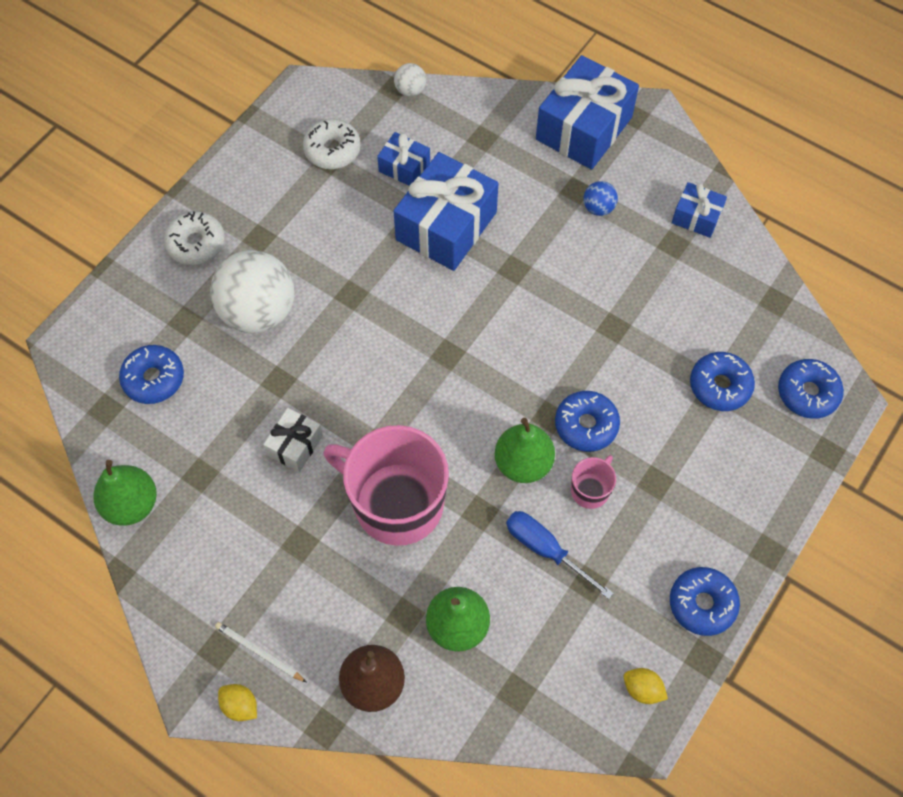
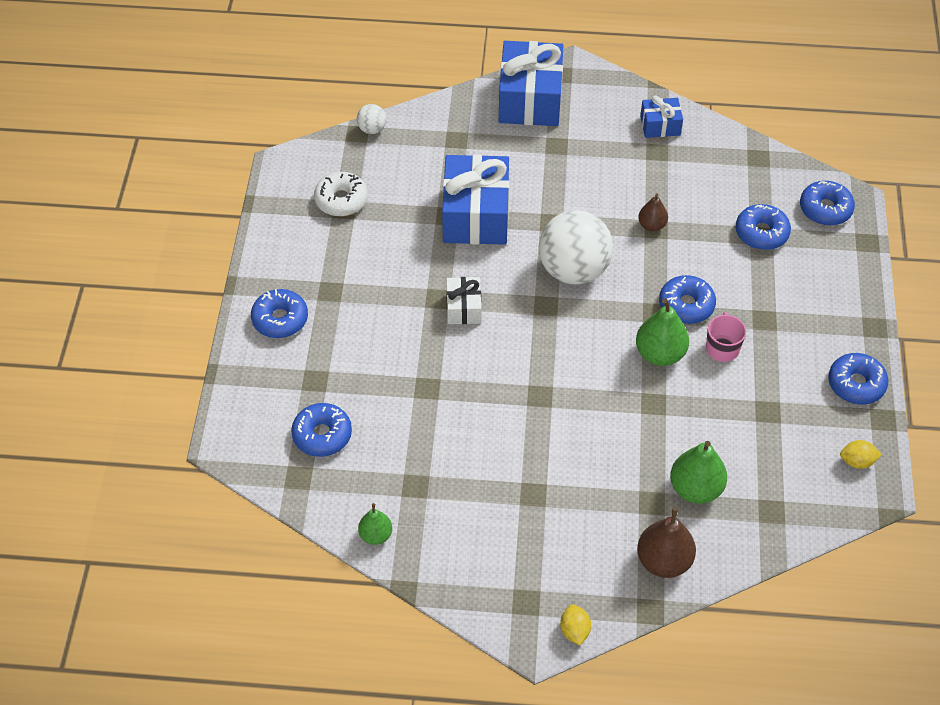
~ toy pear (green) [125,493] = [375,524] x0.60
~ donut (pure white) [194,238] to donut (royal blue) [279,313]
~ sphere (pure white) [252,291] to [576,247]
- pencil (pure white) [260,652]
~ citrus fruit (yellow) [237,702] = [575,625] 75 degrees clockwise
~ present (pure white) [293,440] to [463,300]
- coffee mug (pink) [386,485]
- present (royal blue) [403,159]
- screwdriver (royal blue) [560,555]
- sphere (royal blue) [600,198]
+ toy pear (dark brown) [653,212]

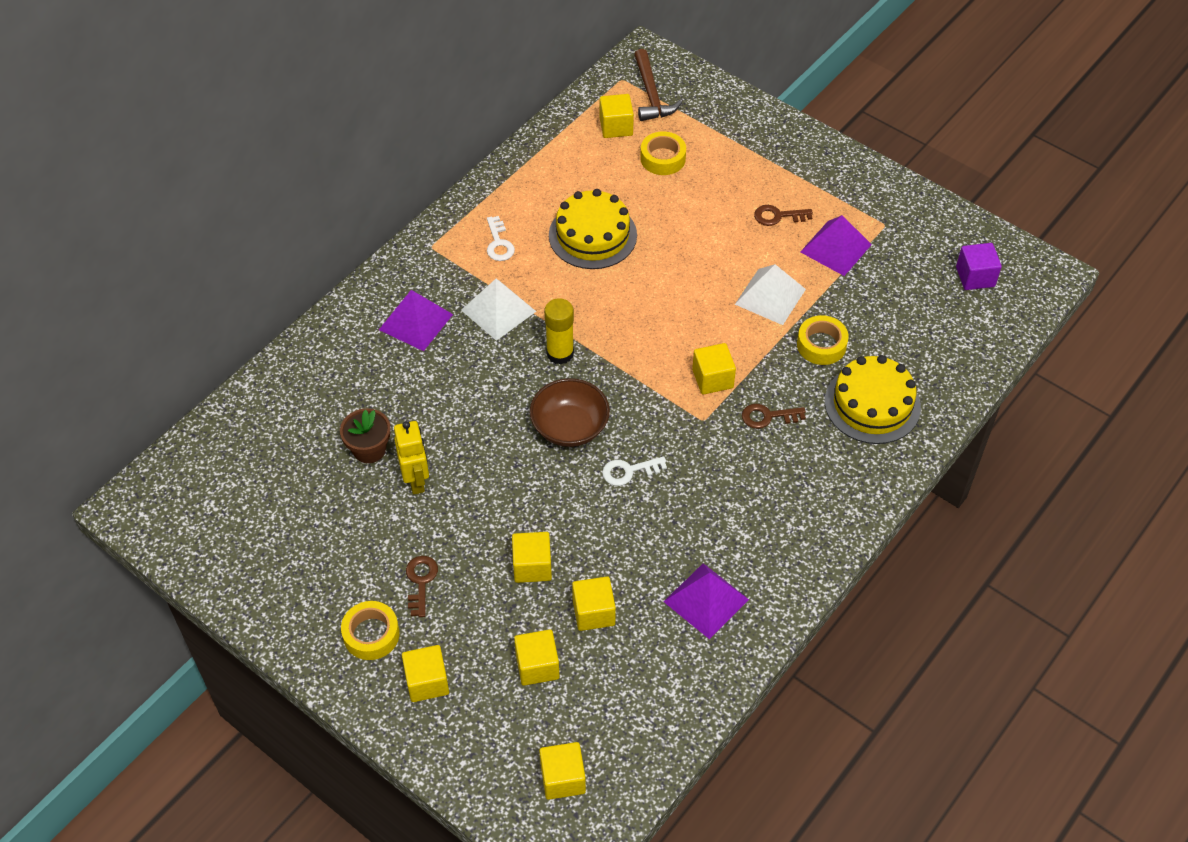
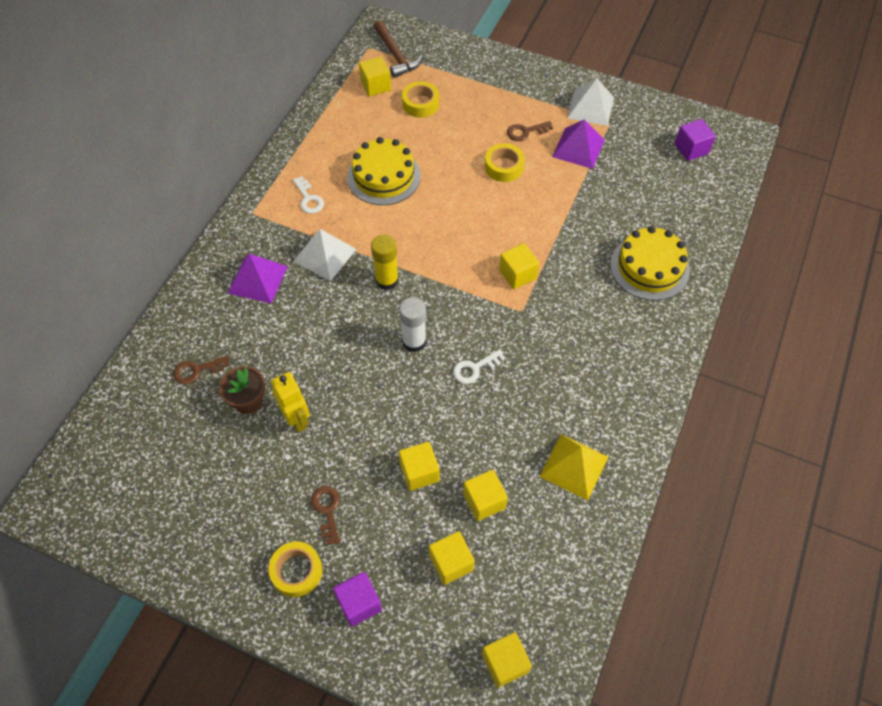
~ block (yellow) [425,673] to block (royal purple) [357,599]
~ deep dish (dark brown) [570,412] to glue (pure white) [413,324]
~ pyramid shape (royal purple) [706,601] to pyramid shape (yellow) [573,467]
~ pyramid shape (pure white) [770,294] to [590,102]
~ door key (dark brown) [774,416] to [201,370]
~ sticky tape (yellow) [823,340] to [505,162]

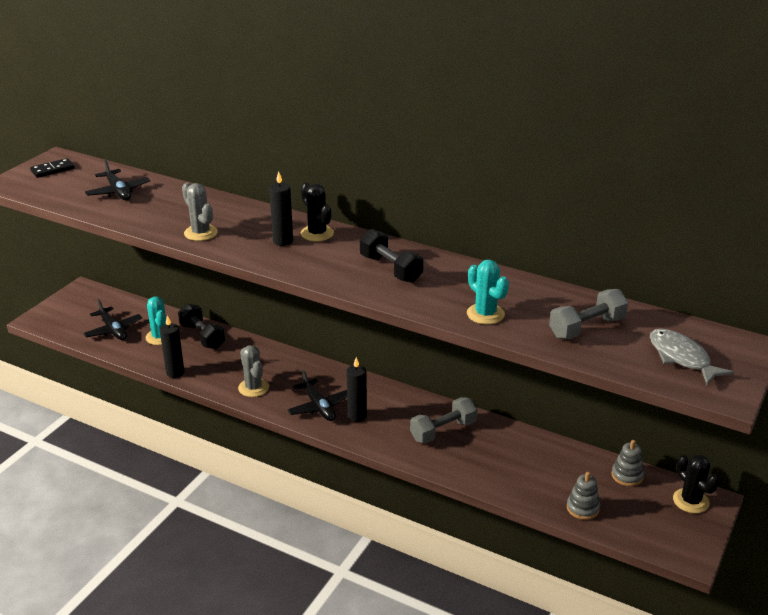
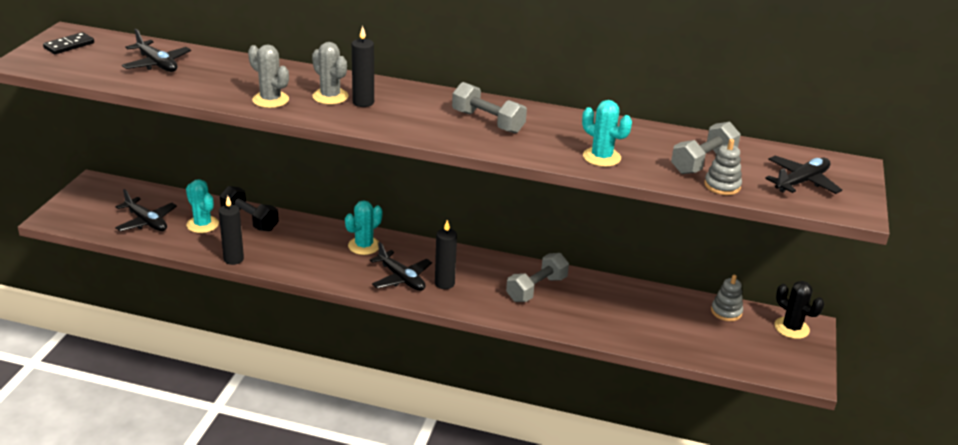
~ prickly plant (ash-grey) [253,371] to [330,73]
- prickly plant (jet-black) [317,211]
~ free weight (jet-black) [391,256] to free weight (ash-grey) [489,107]
~ stacking toy (ash-grey) [583,496] to [723,167]
~ fish (ash-grey) [692,357] to plane (jet-black) [803,175]
+ prickly plant (aqua) [363,227]

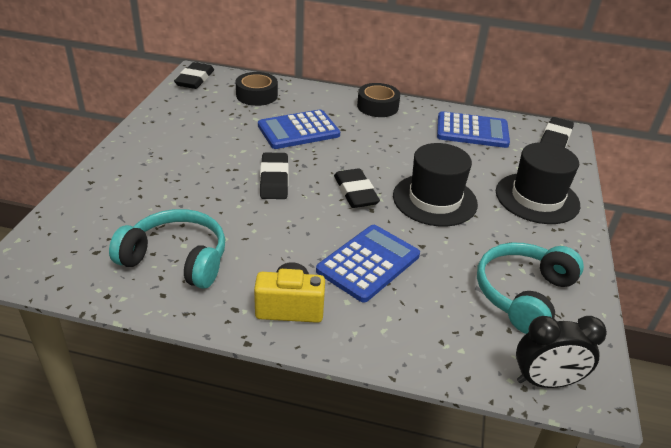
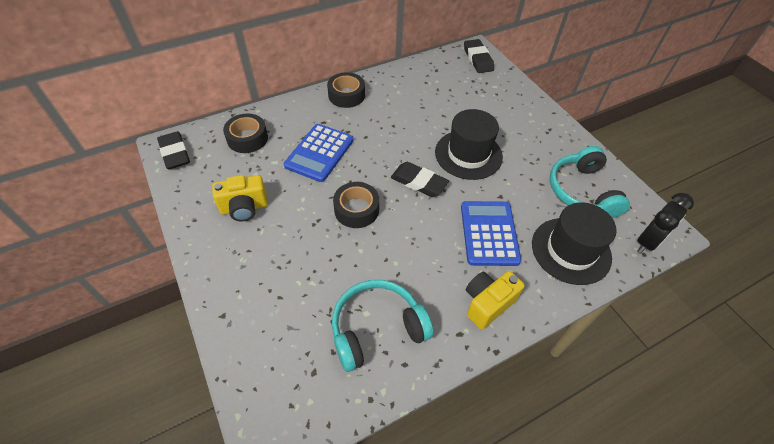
~ pencil eraser (jet-black) [274,176] to sticky tape (jet-black) [356,205]
- pocket calculator (royal blue) [473,129]
~ top hat (jet-black) [538,183] to [574,243]
+ camera (yellow) [240,198]

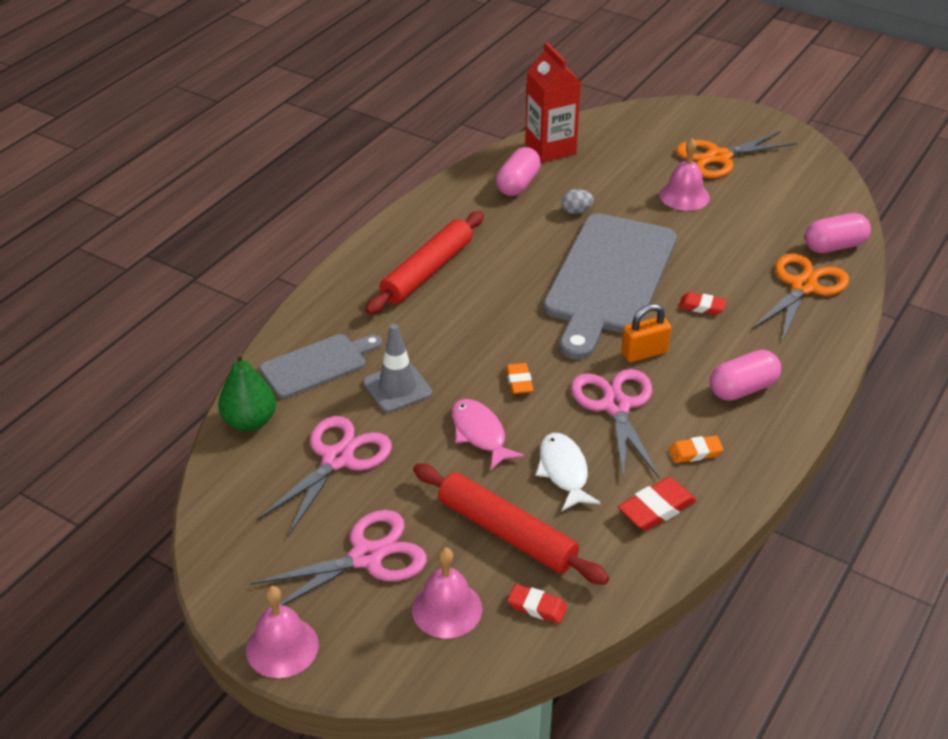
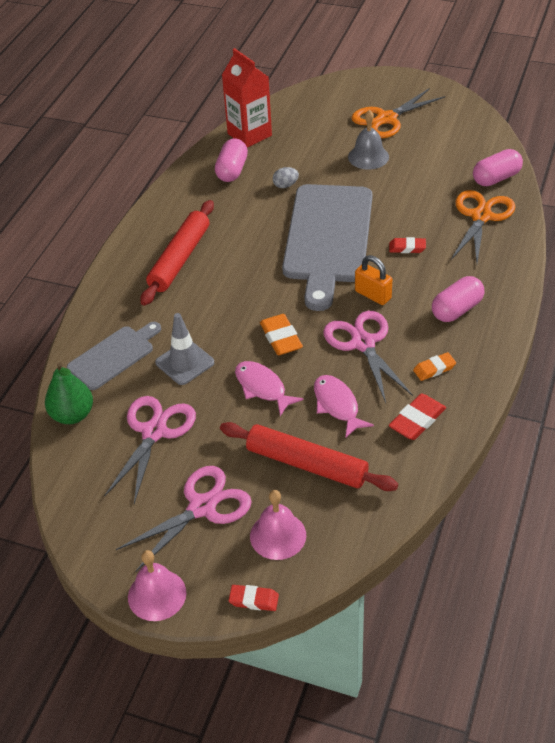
~ pencil eraser (bright orange) [520,378] = [281,334] x1.51
~ pencil eraser (crimson) [537,604] to [254,598]
~ fish (pure white) [568,472] to fish (pink) [344,406]
~ small lock (bright orange) [646,333] = [373,280] 75 degrees clockwise
~ school bell (pink) [685,174] to school bell (ash-grey) [368,140]

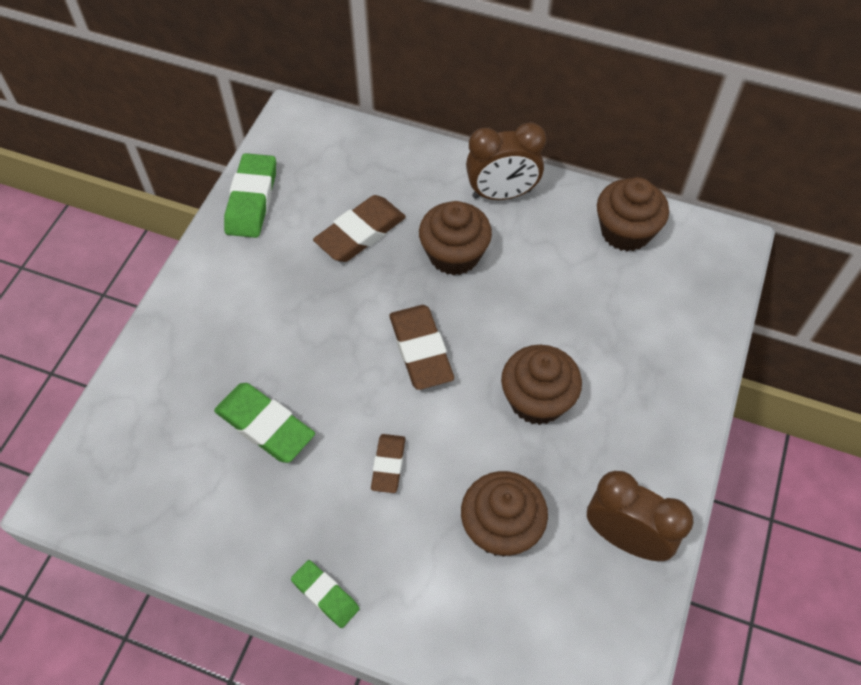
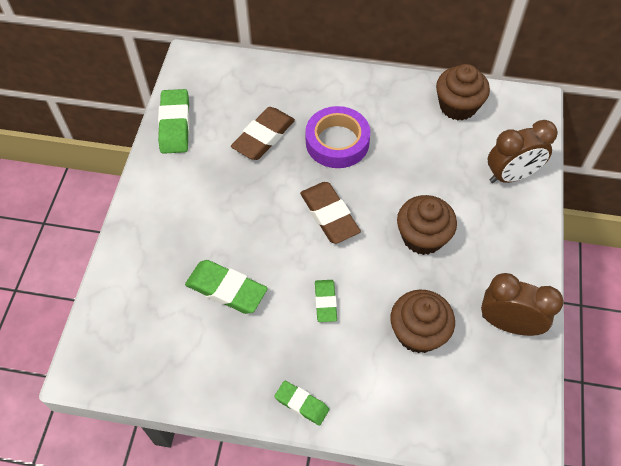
~ pencil eraser (dark brown) [388,463] to pencil eraser (green) [326,301]
~ fairy cake (dark brown) [455,238] to sticky tape (royal purple) [338,137]
~ alarm clock (dark brown) [506,161] to [523,151]

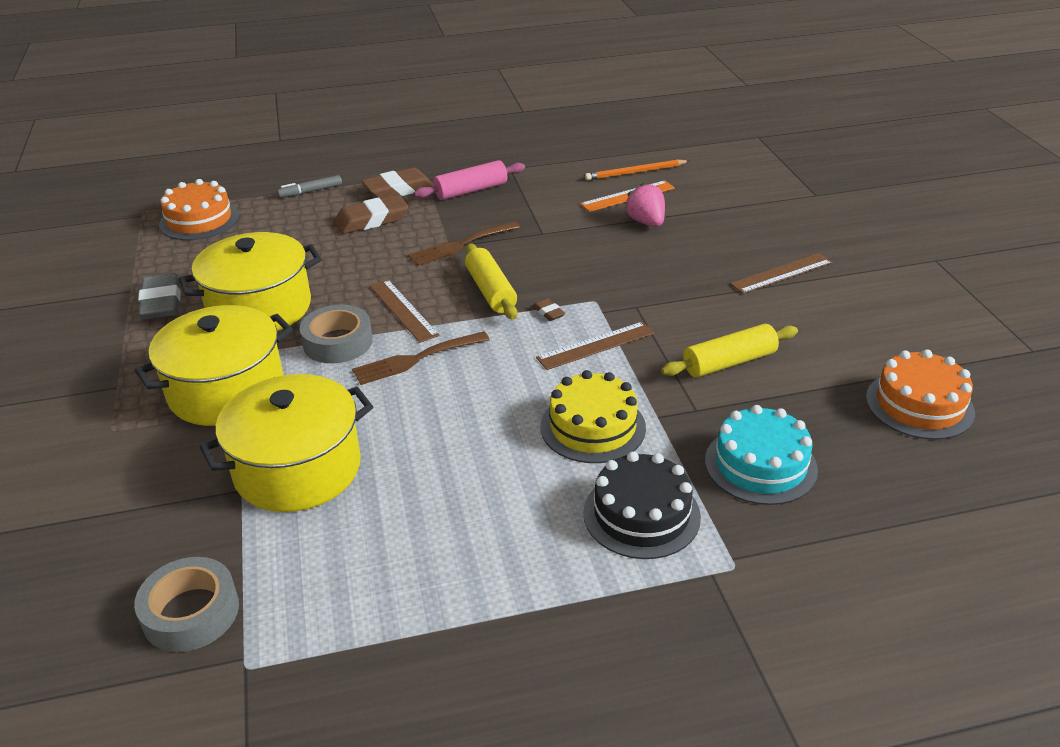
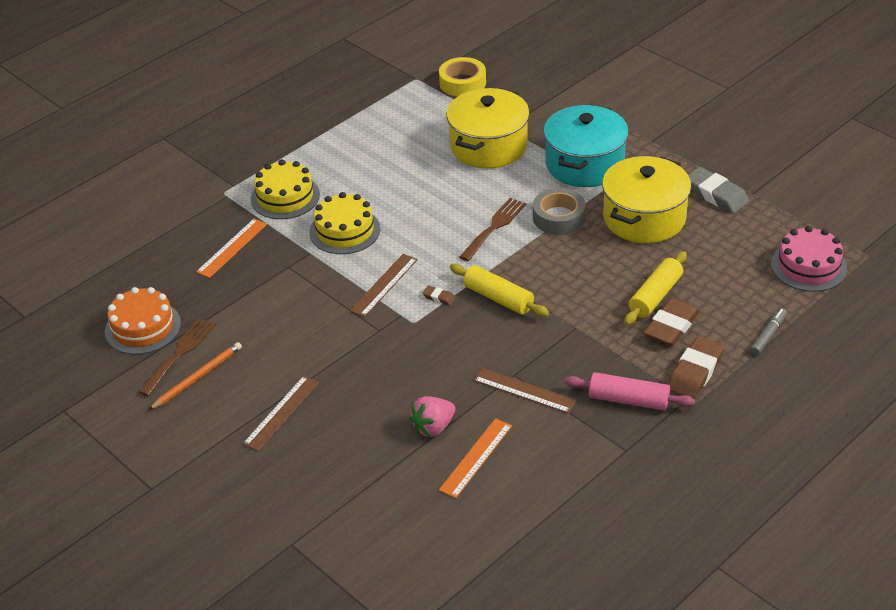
~ sticky tape (ash-grey) [186,604] to sticky tape (yellow) [462,77]
~ pot (yellow) [214,365] to pot (aqua) [586,145]
~ cake (bright orange) [199,209] to cake (pink) [809,259]
~ measuring stick (dark brown) [405,311] to [525,391]
~ dinner fork (dark brown) [464,243] to [177,357]
~ dough roller (pink) [469,180] = [630,391] 75 degrees clockwise
~ cake (jet-black) [642,505] to cake (yellow) [285,189]
~ pencil (bright orange) [637,170] to [195,376]
~ berry (pink) [645,204] = [432,416] 105 degrees clockwise
~ dough roller (yellow) [729,351] to [655,288]
~ cake (aqua) [761,455] to measuring stick (bright orange) [231,248]

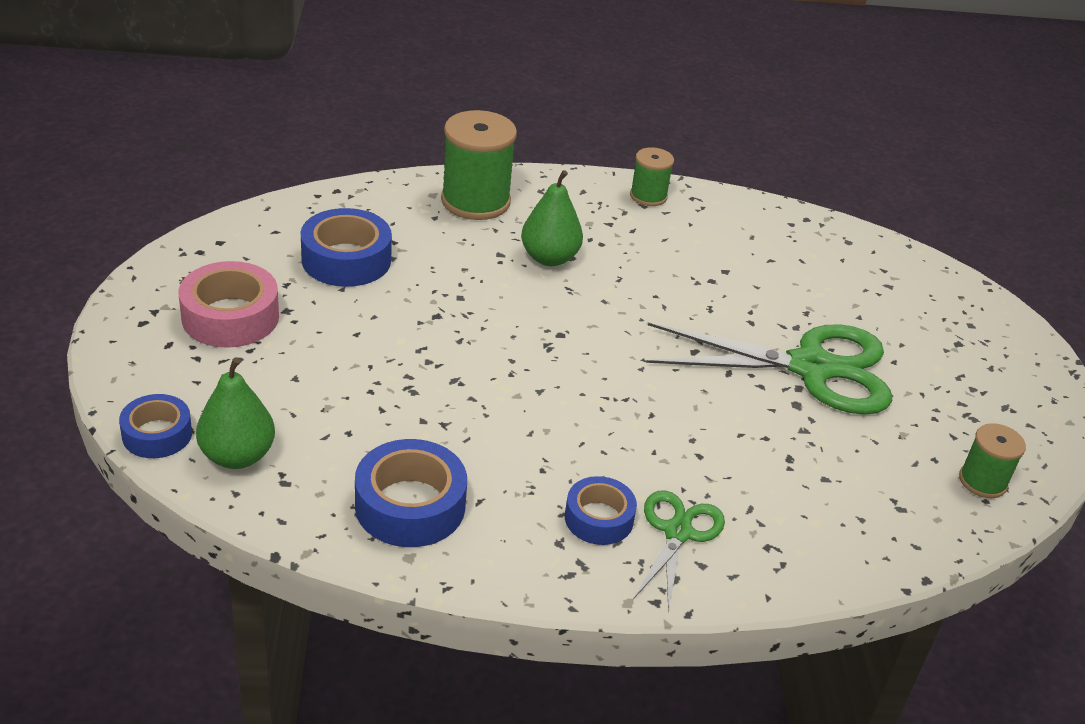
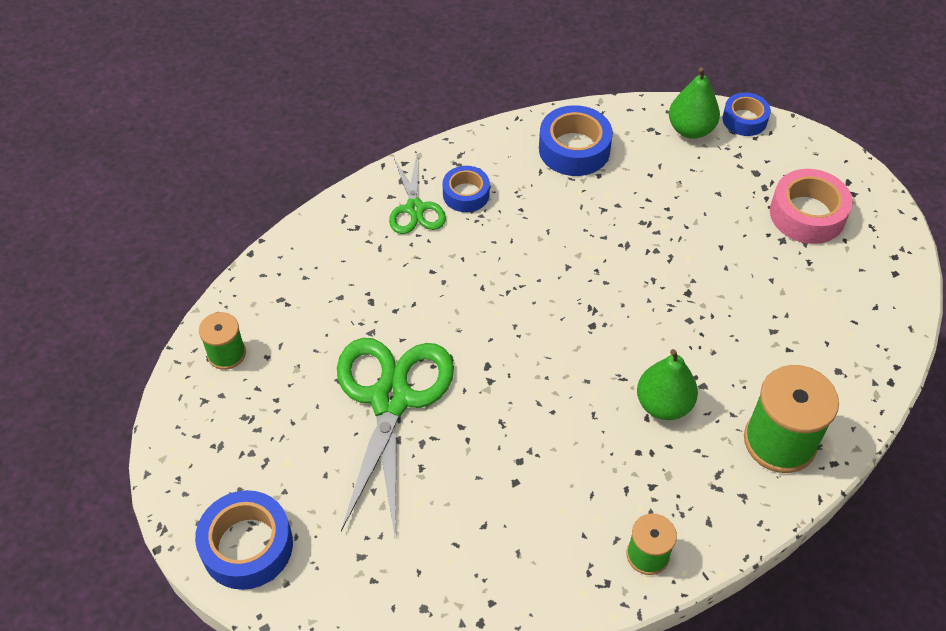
~ sticky tape (royal blue) [346,247] to [244,540]
~ pair of scissors (green) [769,369] = [395,437] 120 degrees clockwise

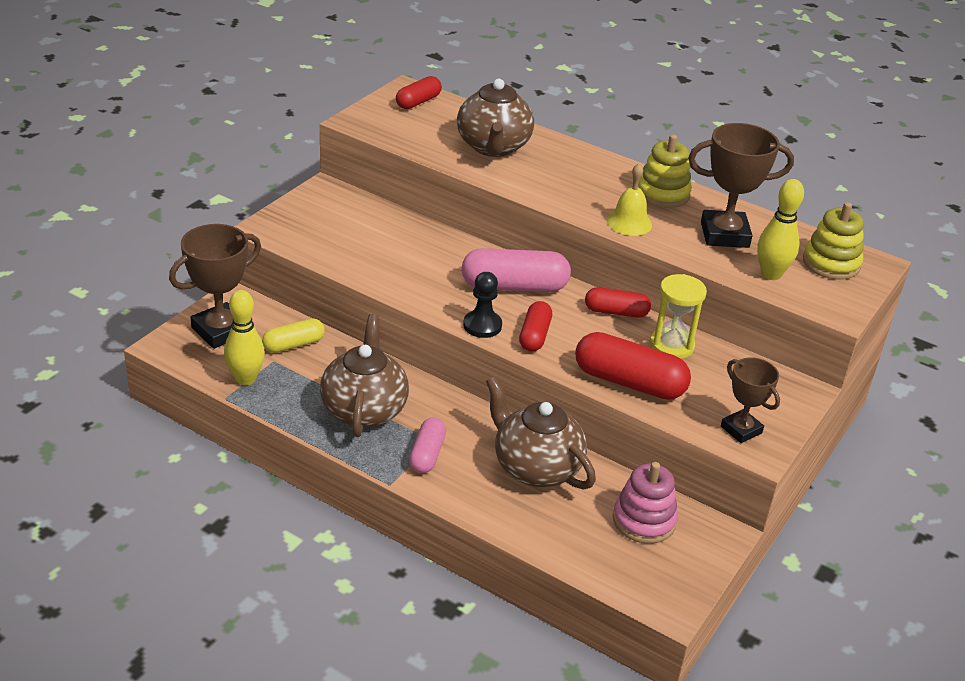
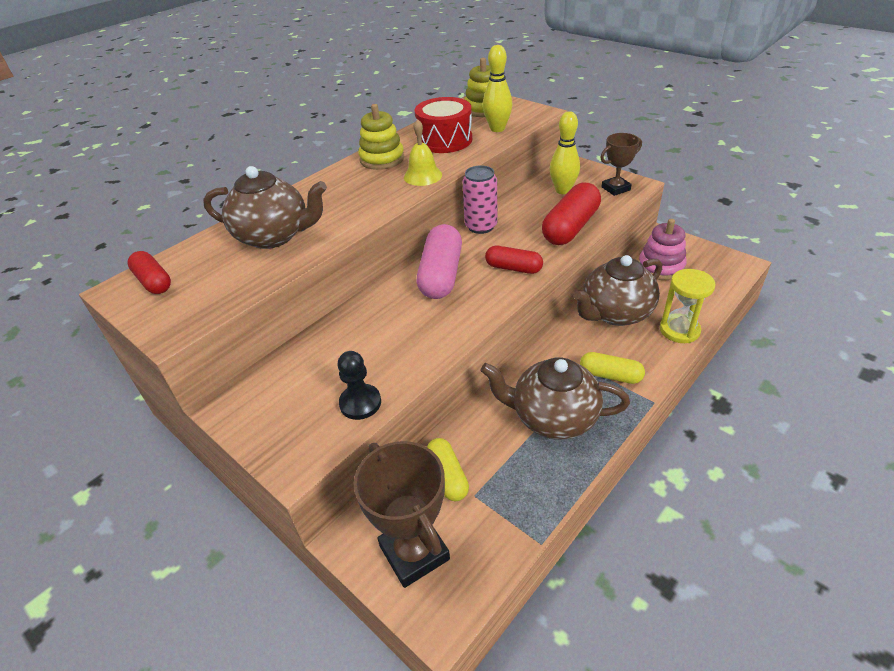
~ tenpin (yellow) [244,338] to [565,152]
~ capsule (pink) [427,445] to capsule (yellow) [612,368]
~ chess pawn (jet-black) [482,305] to [359,385]
~ capsule (crimson) [618,302] to soda can (pink) [480,199]
~ hourglass (yellow) [678,316] to [688,306]
~ prize cup (dark brown) [741,185] to snare drum (crimson) [443,125]

